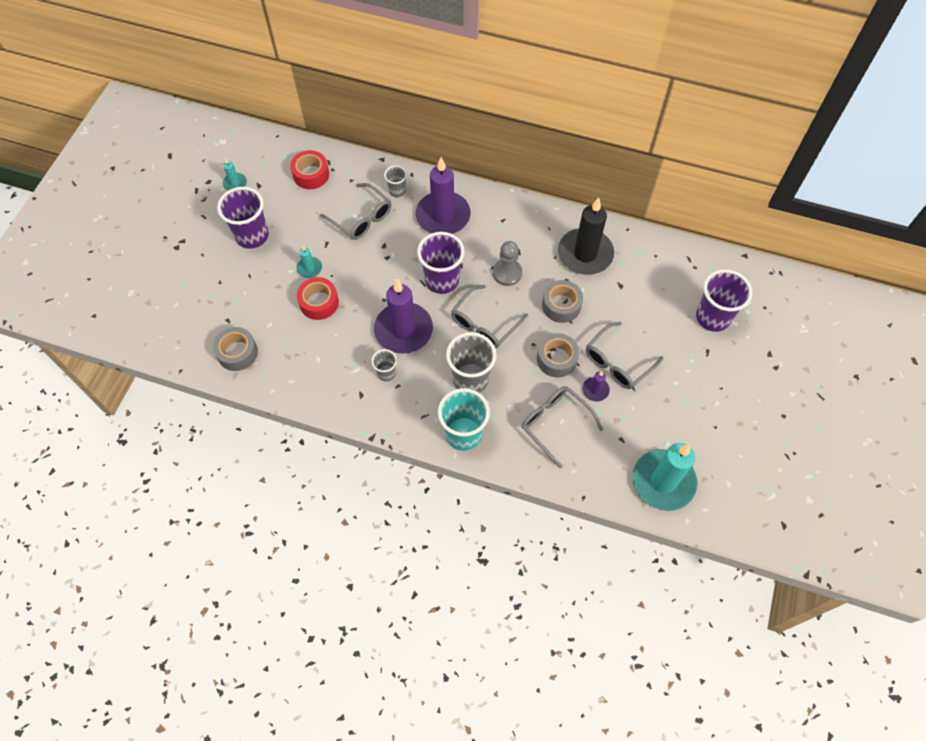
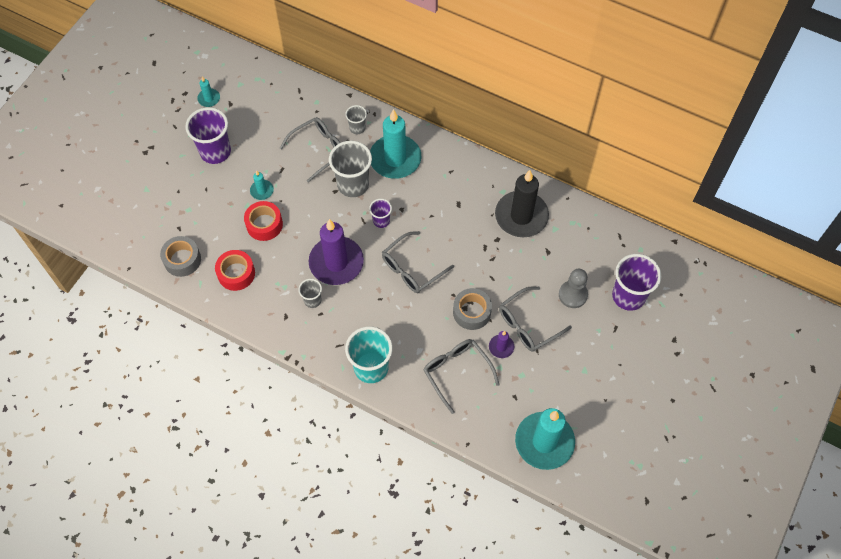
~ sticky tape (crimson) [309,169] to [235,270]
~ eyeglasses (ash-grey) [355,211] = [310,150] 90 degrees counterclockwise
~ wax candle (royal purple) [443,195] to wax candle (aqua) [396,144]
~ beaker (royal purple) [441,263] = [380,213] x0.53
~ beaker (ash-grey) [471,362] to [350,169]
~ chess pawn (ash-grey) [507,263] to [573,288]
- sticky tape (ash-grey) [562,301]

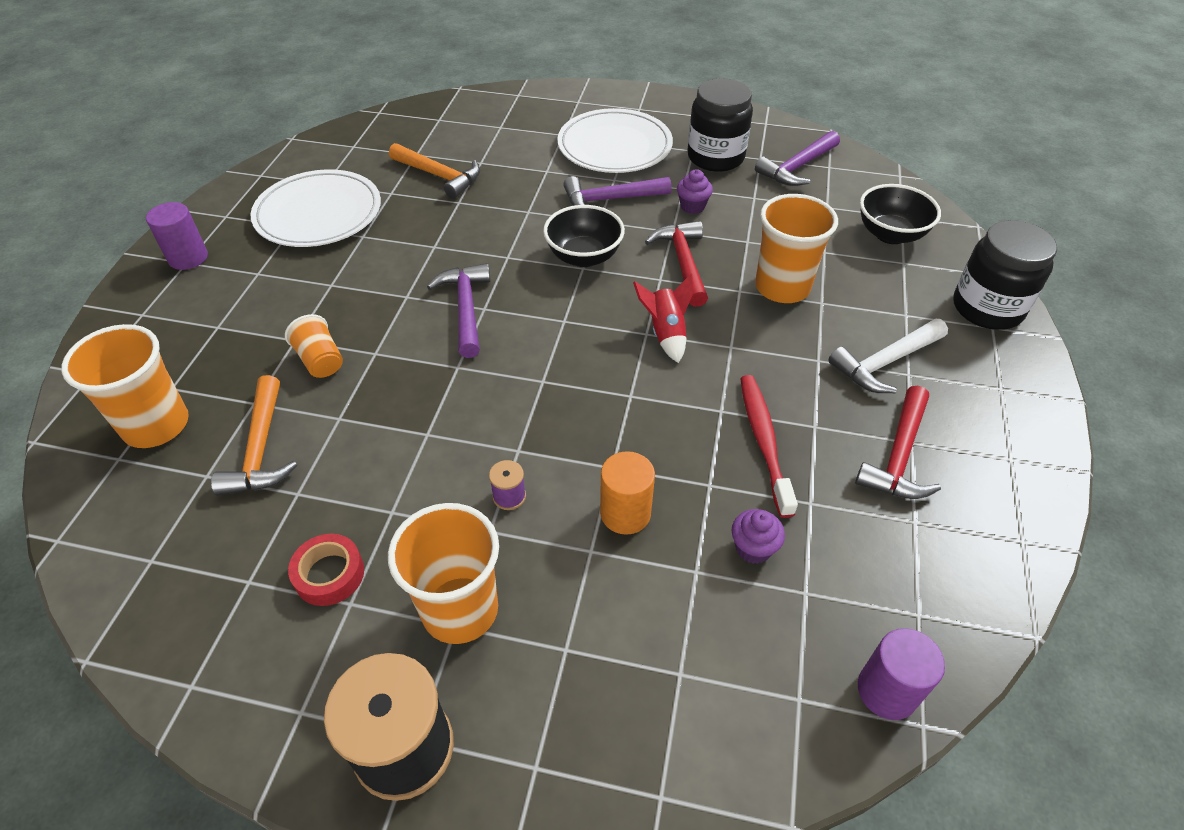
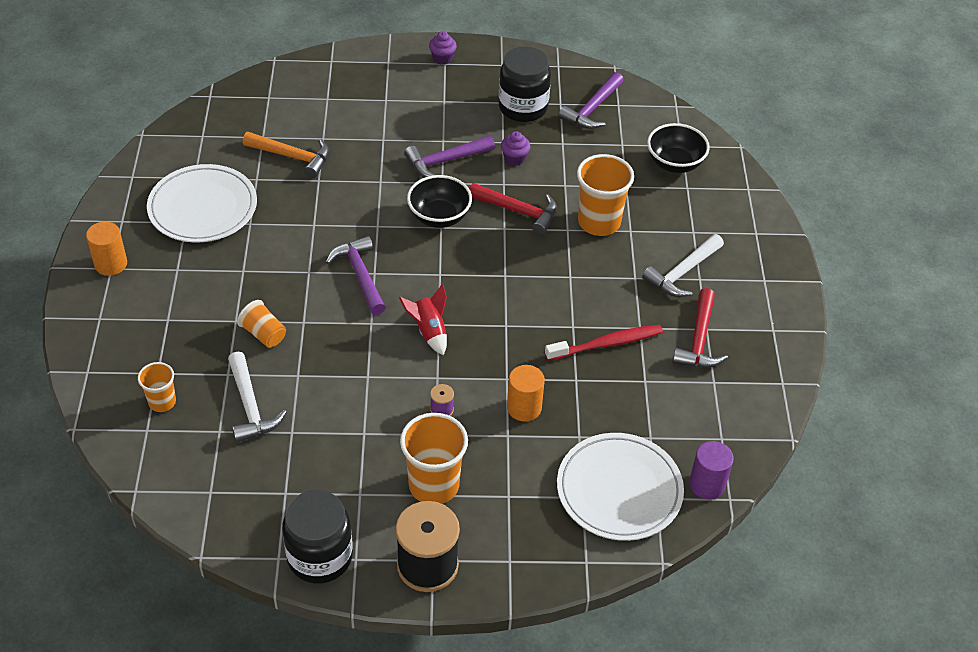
~ beaker (bright orange) [125,386] = [157,387] x0.56
~ solid cylinder (royal purple) [177,236] to solid cylinder (bright orange) [106,248]
~ claw hammer (bright orange) [254,435] to claw hammer (pure white) [257,397]
- sticky tape (crimson) [326,570]
~ plate (pure white) [615,140] to [620,487]
~ spaceship (crimson) [663,318] to [423,319]
~ claw hammer (crimson) [676,264] = [513,209] 135 degrees clockwise
~ fairy cake (royal purple) [758,536] to [443,48]
~ tooth brush (crimson) [769,446] = [604,343] 90 degrees clockwise
~ jar (jet-black) [1005,275] to [317,537]

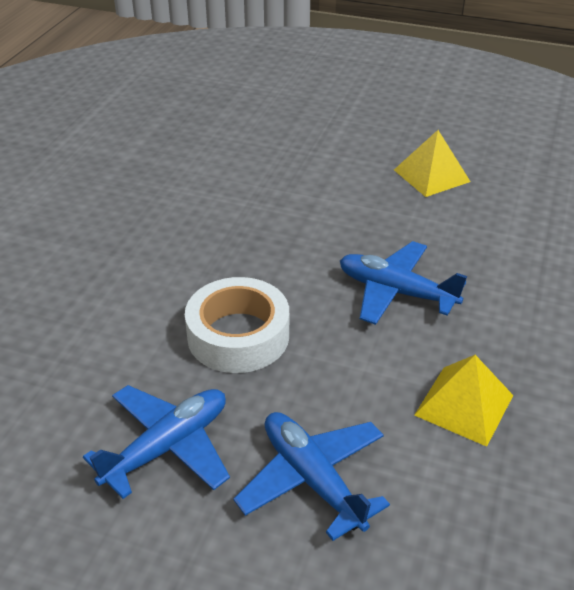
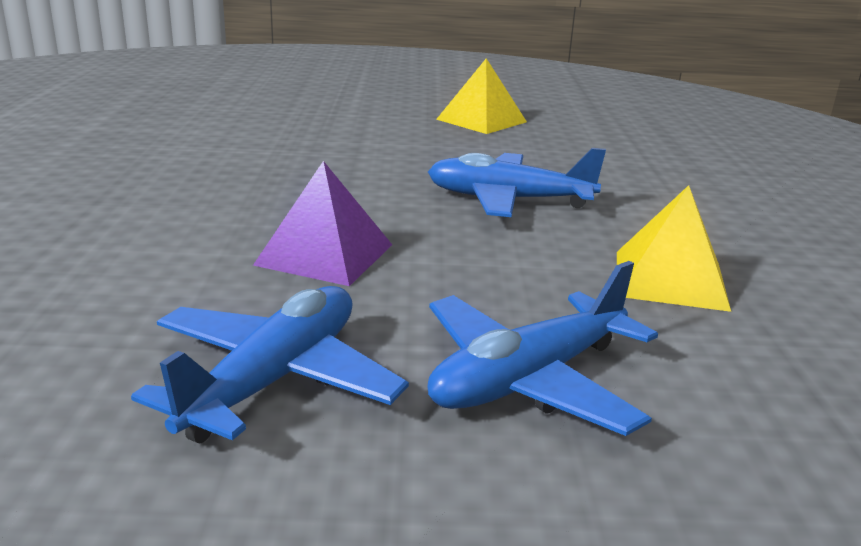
~ sticky tape (pure white) [237,325] to pyramid shape (royal purple) [322,223]
~ plane (royal blue) [311,476] = [542,348] 75 degrees counterclockwise

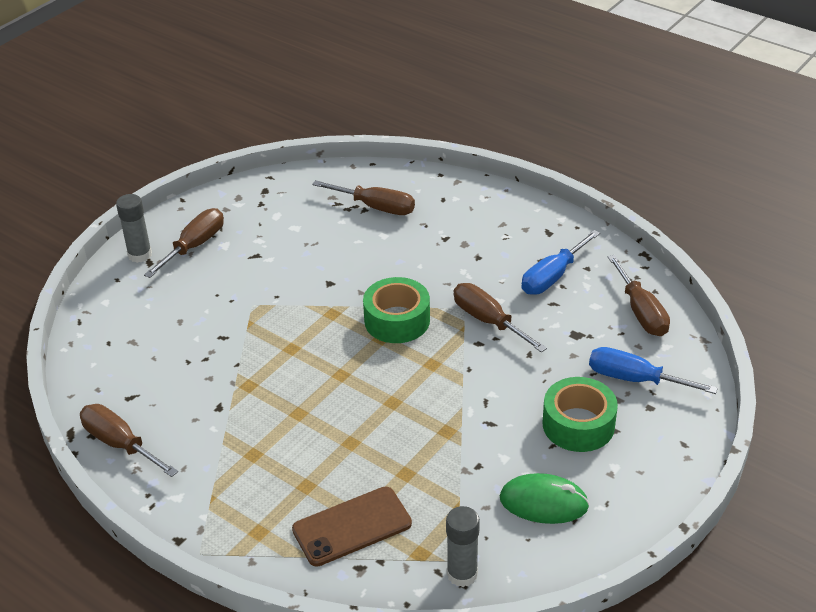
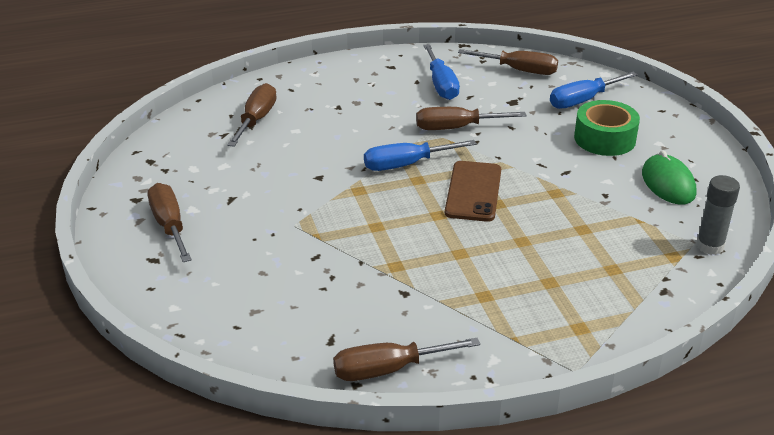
- glue (ash-grey) [134,228]
~ smartphone (dark brown) [352,527] to [473,191]
~ screwdriver (dark brown) [363,197] = [252,115] 45 degrees counterclockwise
~ sticky tape (green) [396,310] to screwdriver (royal blue) [420,155]
~ computer mouse (green) [544,498] = [669,177] 60 degrees counterclockwise

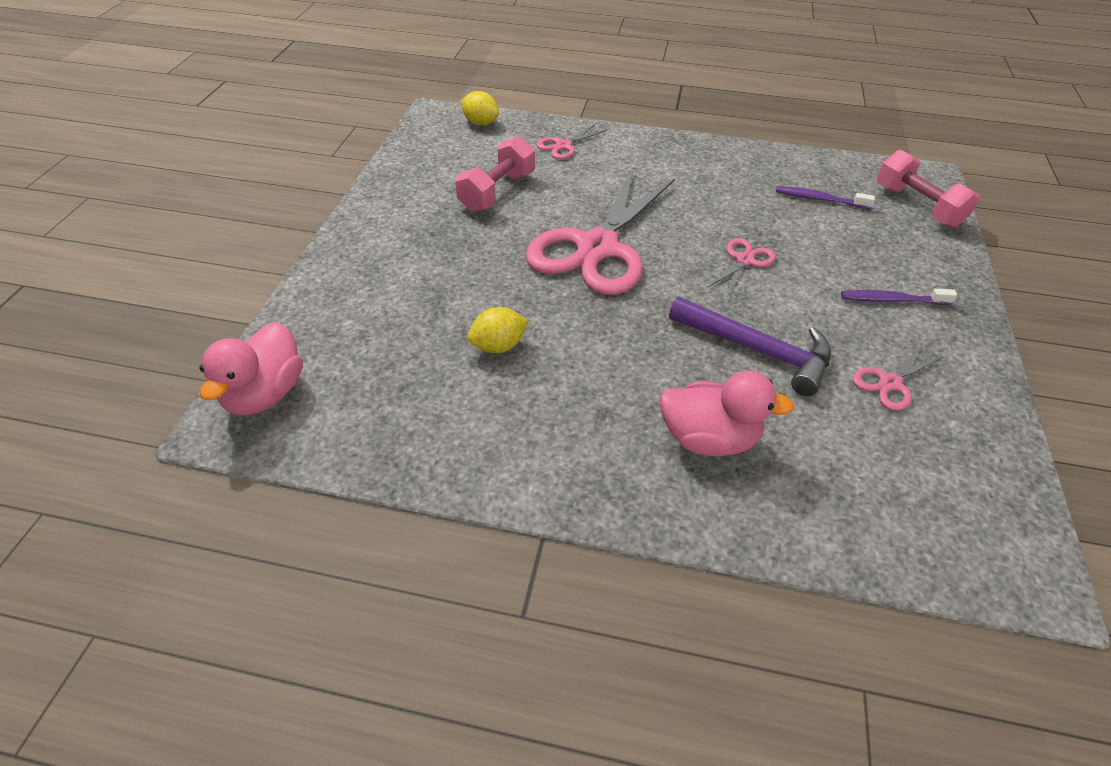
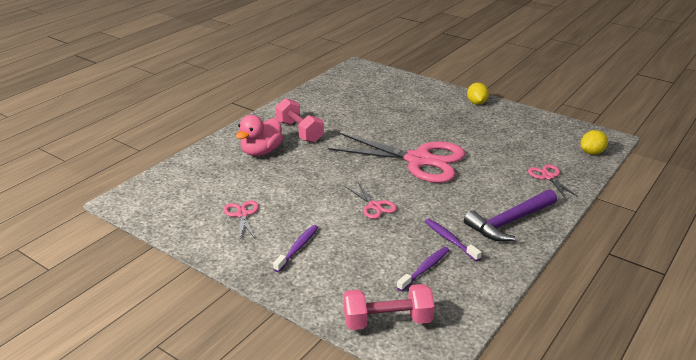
- toy duck (pink) [251,368]
~ free weight (pink) [495,174] to [299,120]
~ citrus fruit (yellow) [498,330] to [478,94]
~ pair of scissors (pink) [600,233] = [396,158] 150 degrees clockwise
~ claw hammer (royal purple) [750,346] to [510,215]
+ tooth brush (royal purple) [453,240]

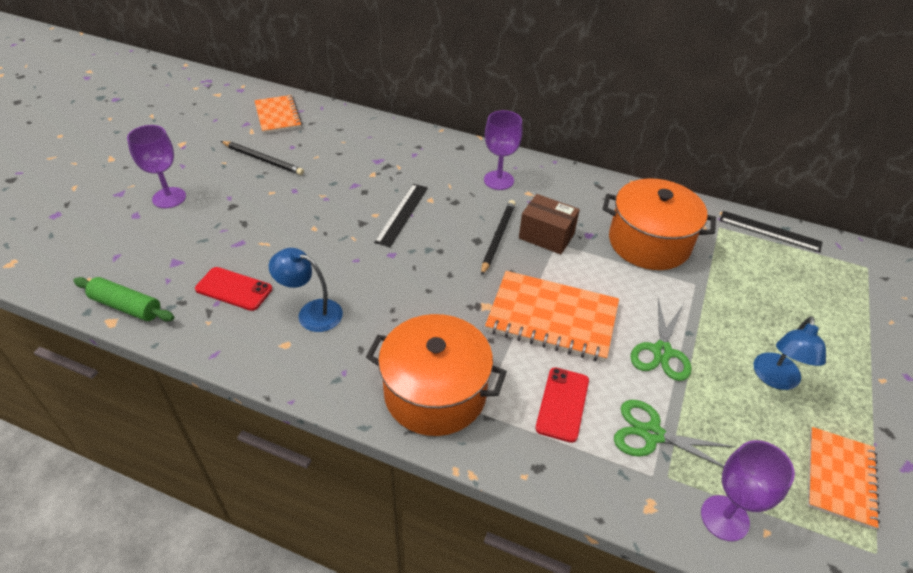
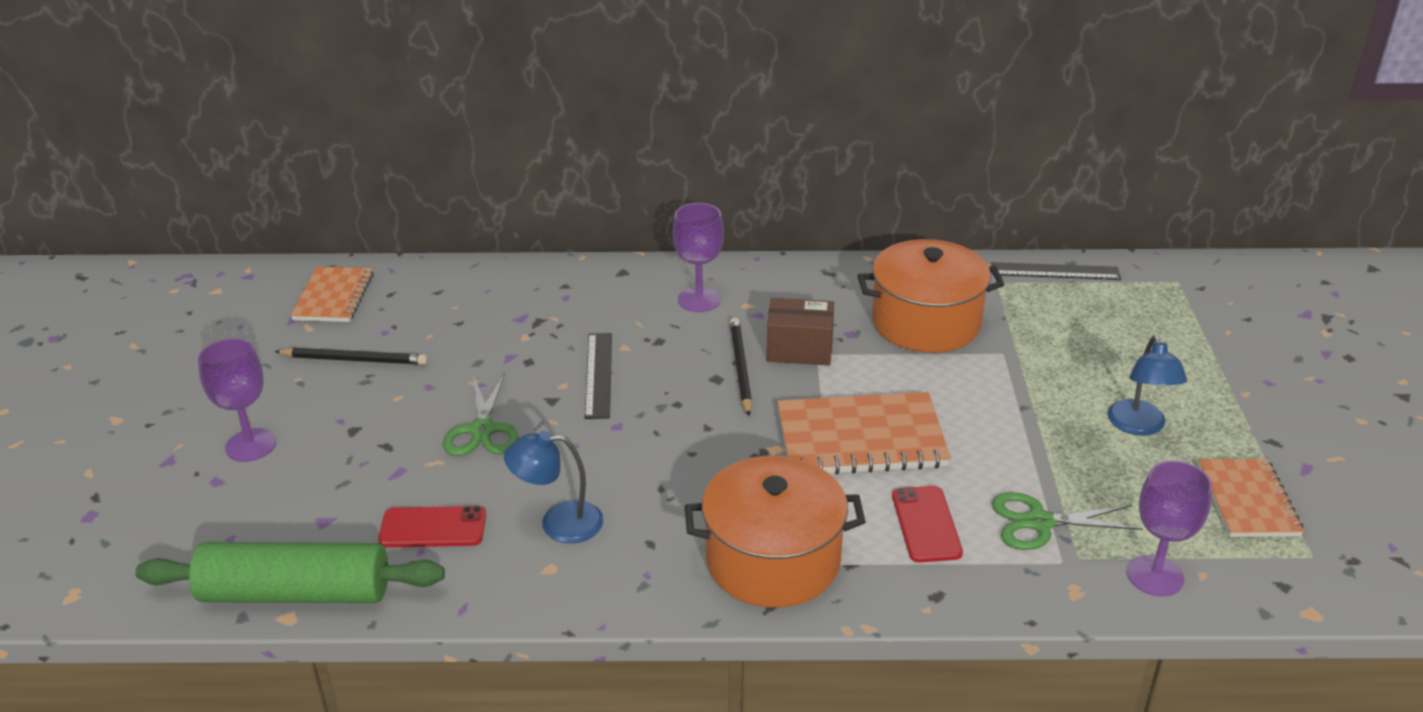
~ dough roller (green) [123,299] = [290,572] x1.70
~ notebook (bright orange) [278,114] = [332,294] 45 degrees clockwise
~ pair of scissors (green) [660,339] to [480,414]

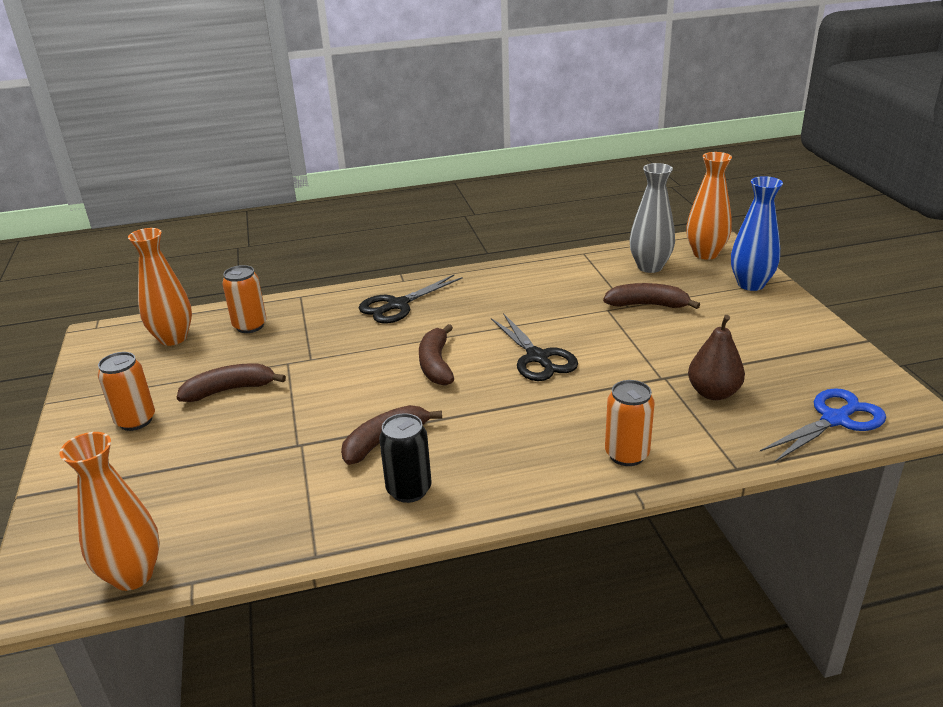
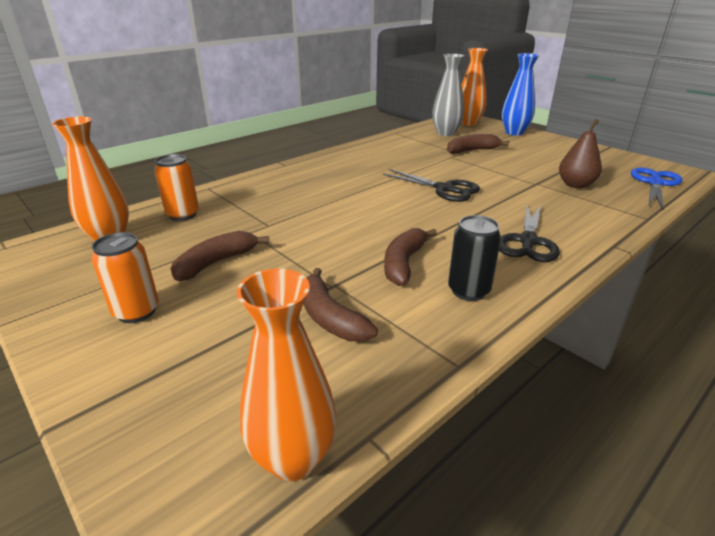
~ pair of scissors (jet-black) [411,299] to [529,233]
~ toy banana (dark brown) [436,355] to [341,305]
- soda can (bright orange) [630,423]

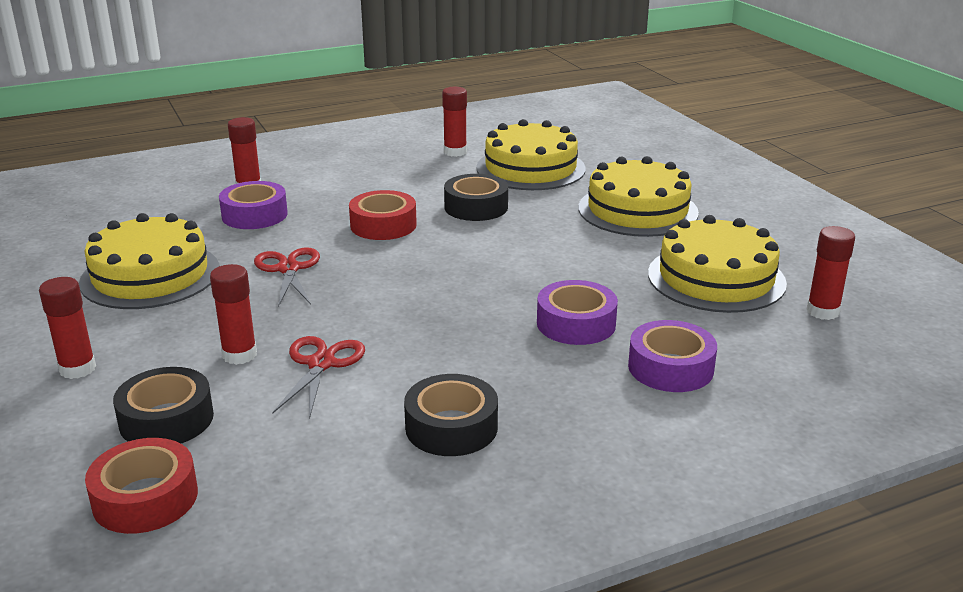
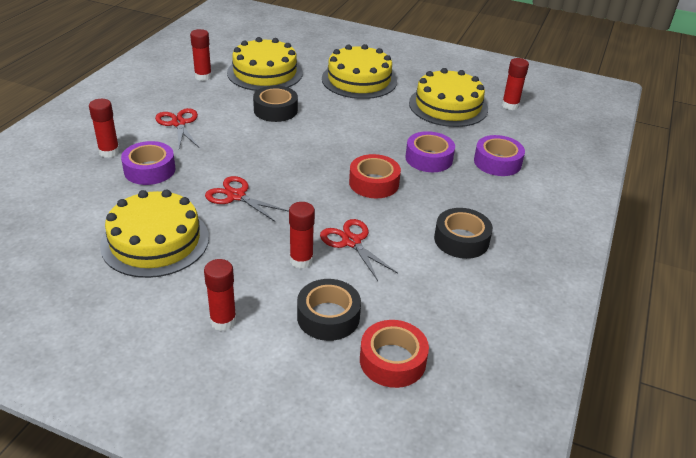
~ sticky tape (crimson) [383,215] to [375,176]
+ pair of scissors (crimson) [177,128]

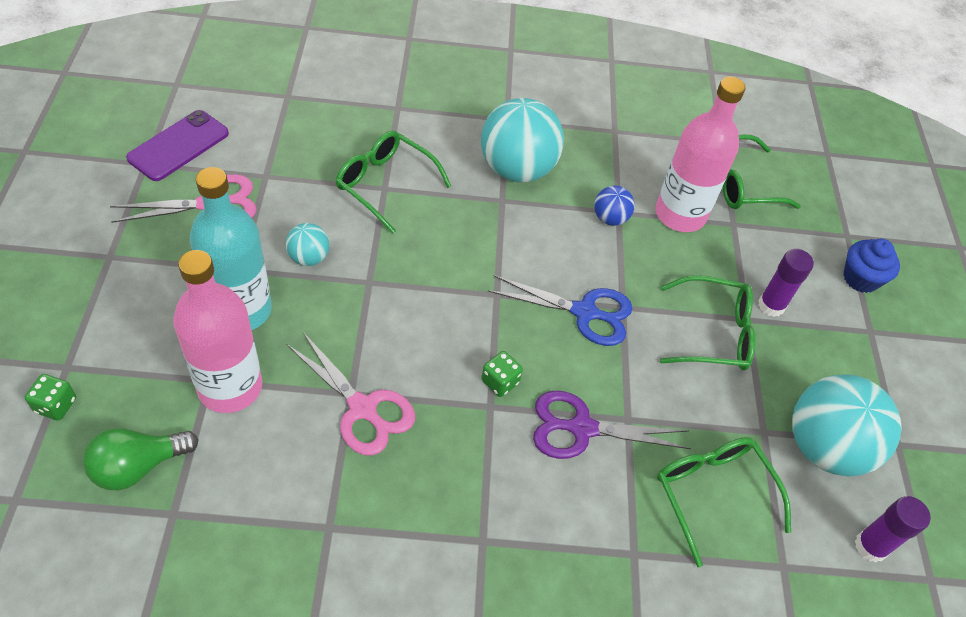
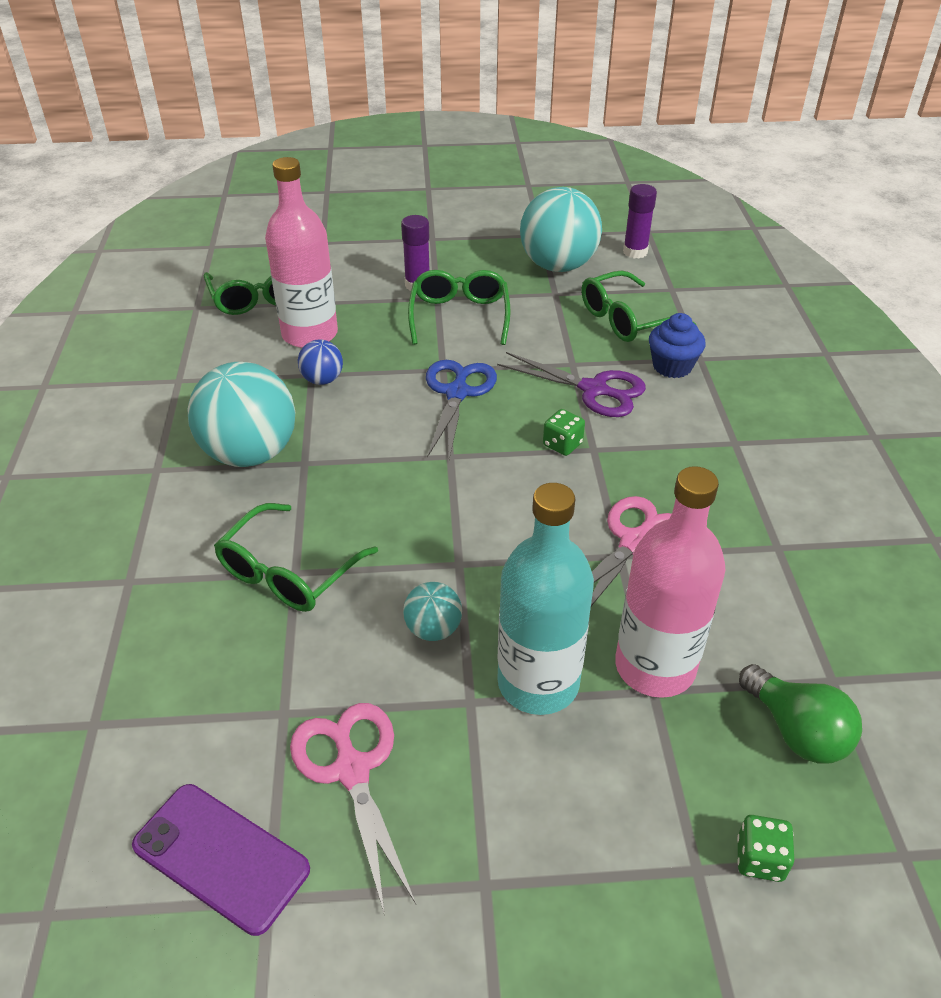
~ pair of scissors (royal purple) [612,425] = [571,384] 60 degrees counterclockwise
~ fairy cake (royal blue) [871,266] to [677,345]

